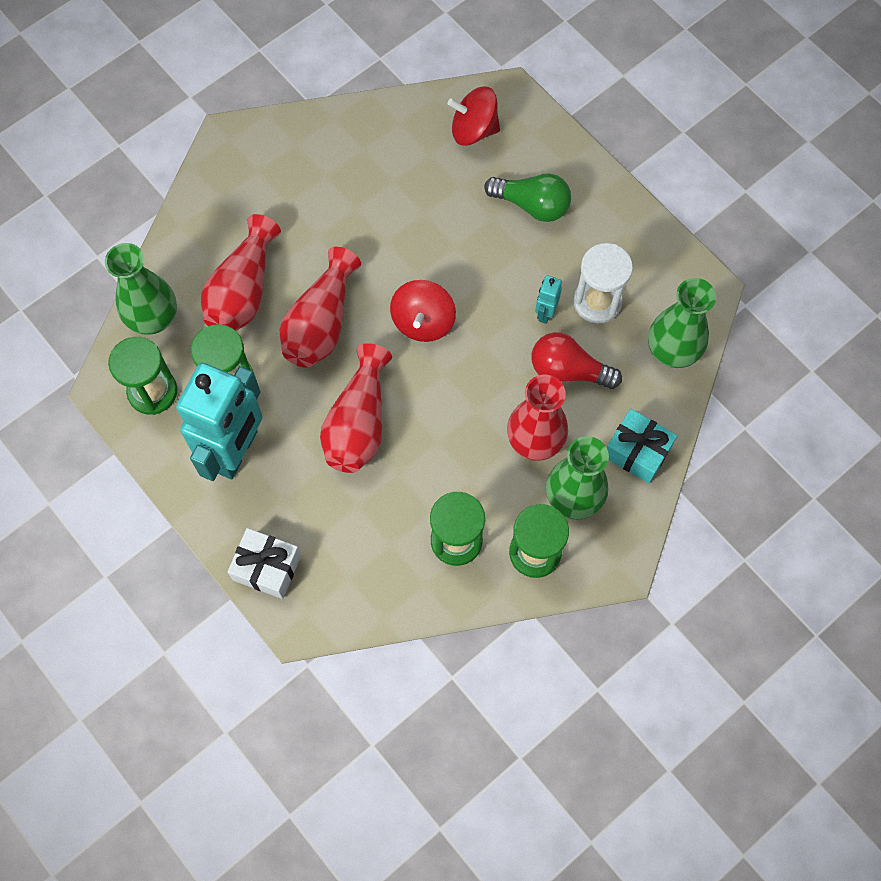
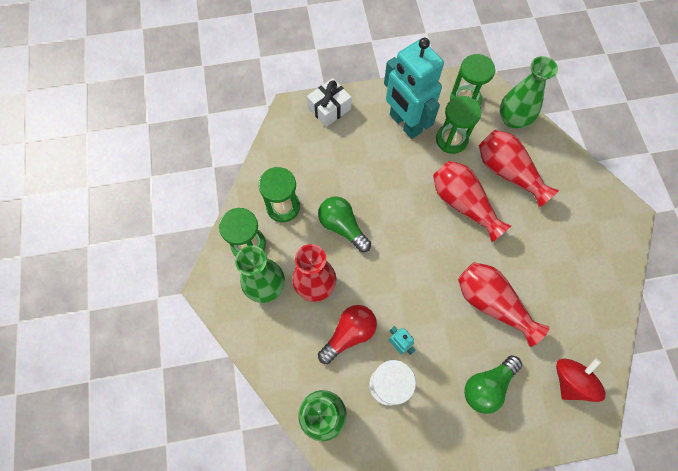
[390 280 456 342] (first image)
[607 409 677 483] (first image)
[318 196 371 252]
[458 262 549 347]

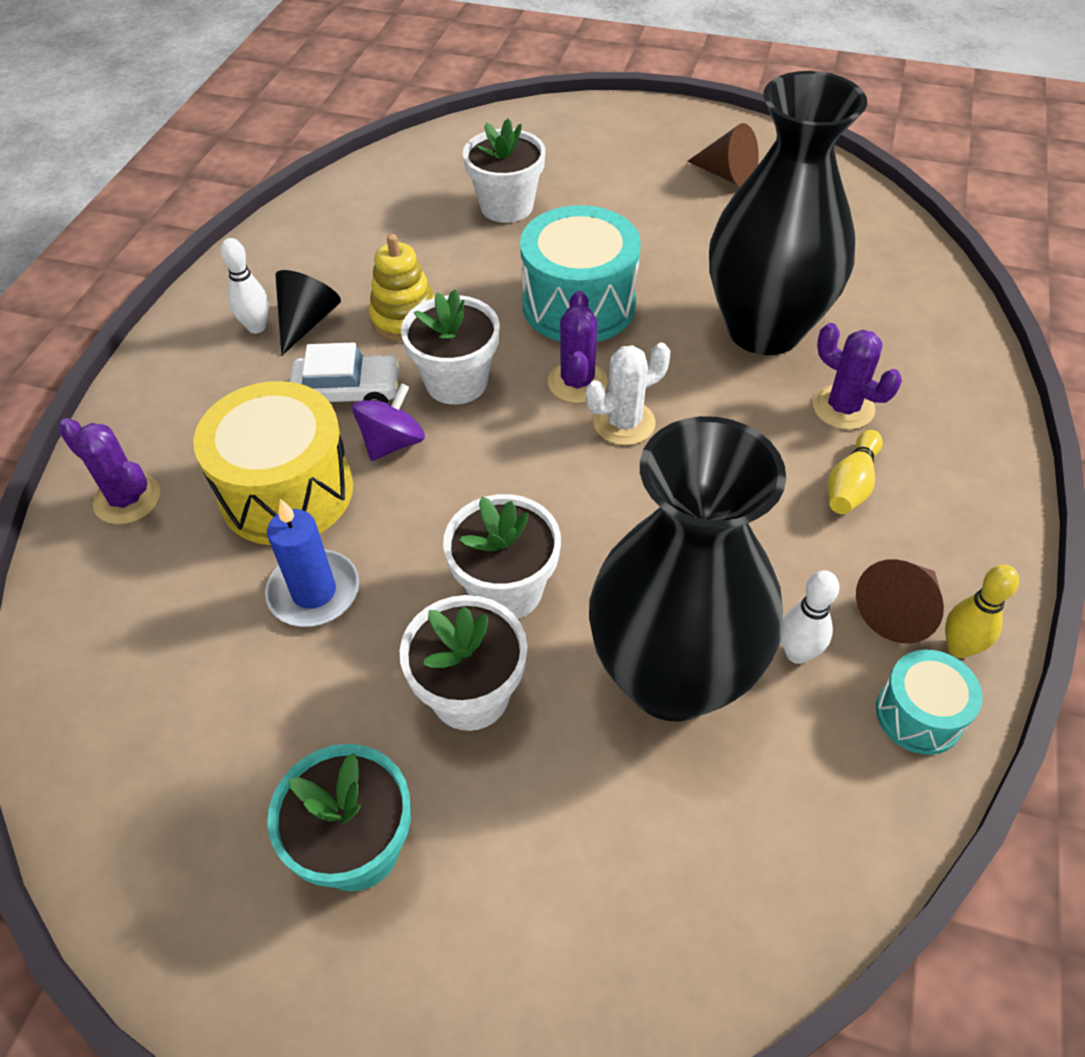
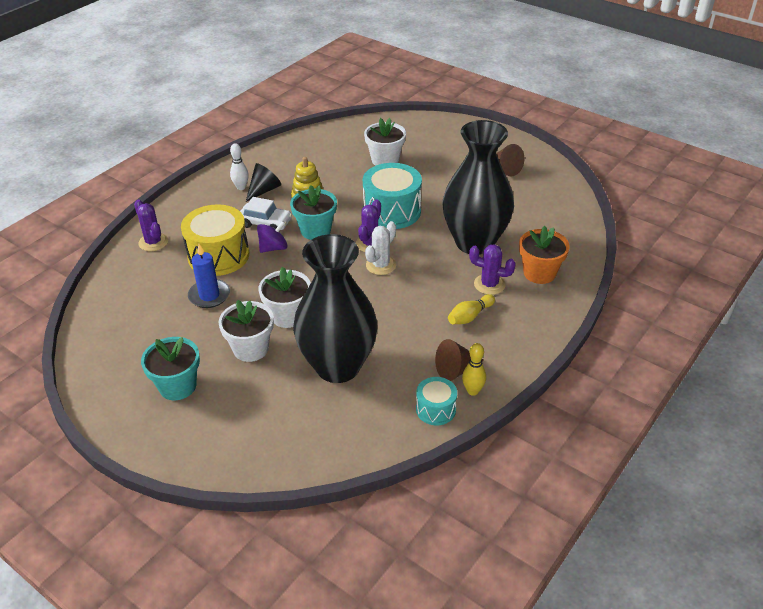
[781 571 839 664] (first image)
[519 226 570 284]
[290 185 337 240]
[365 221 396 275]
[469 244 516 295]

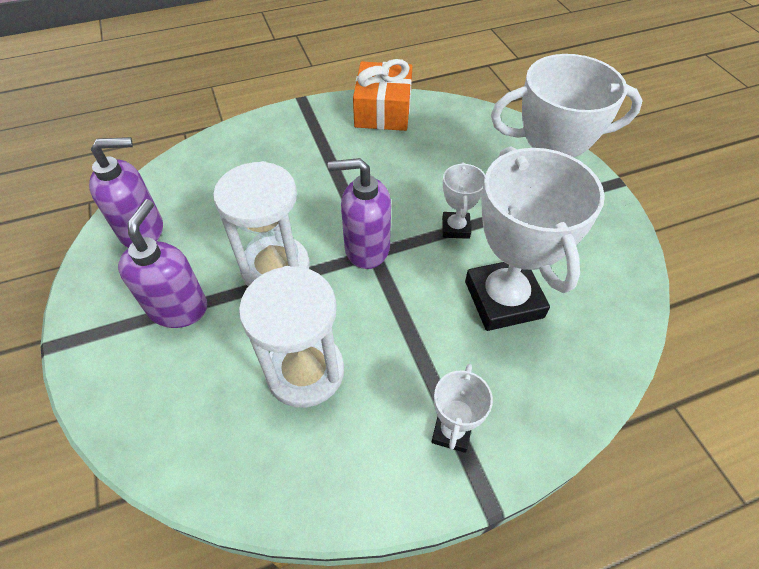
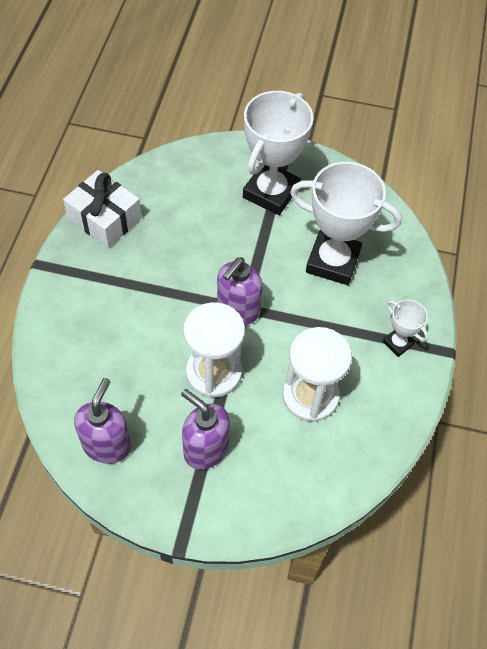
[442 162 485 239] (first image)
[63 170 142 248]

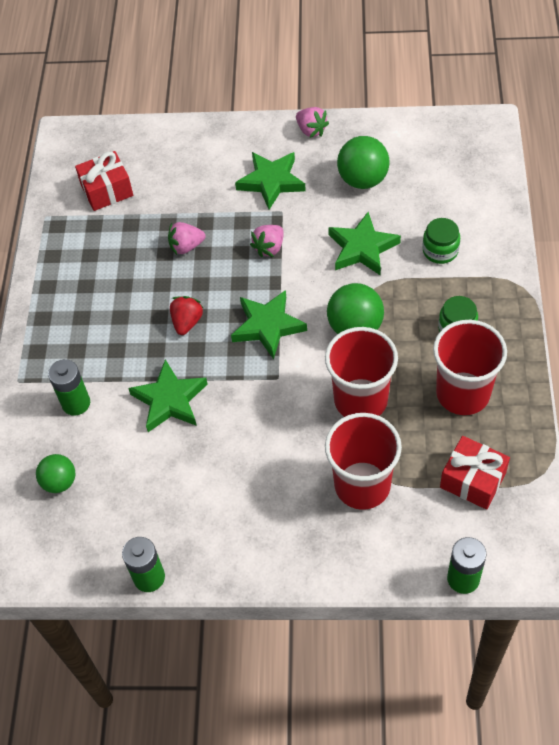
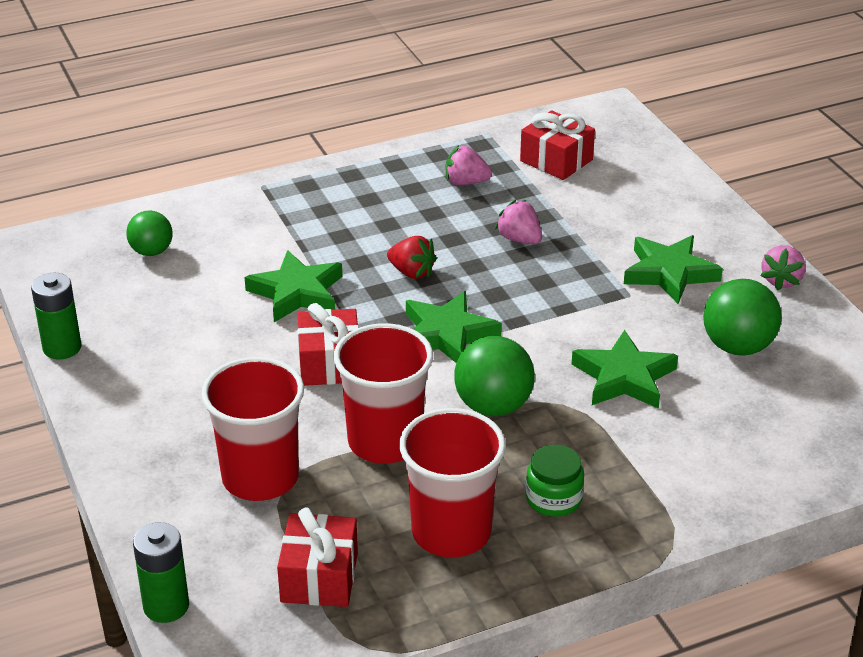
[48 359 90 416] (first image)
[423 218 460 264] (first image)
[298 303 359 386]
[446 145 492 185]
[387 236 437 279]

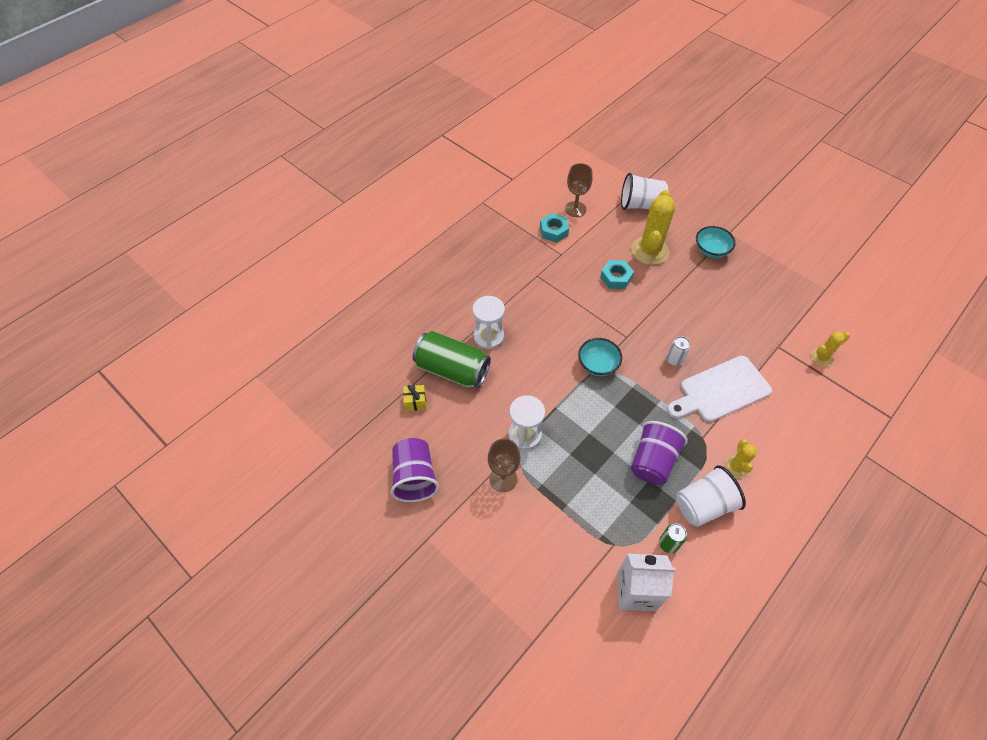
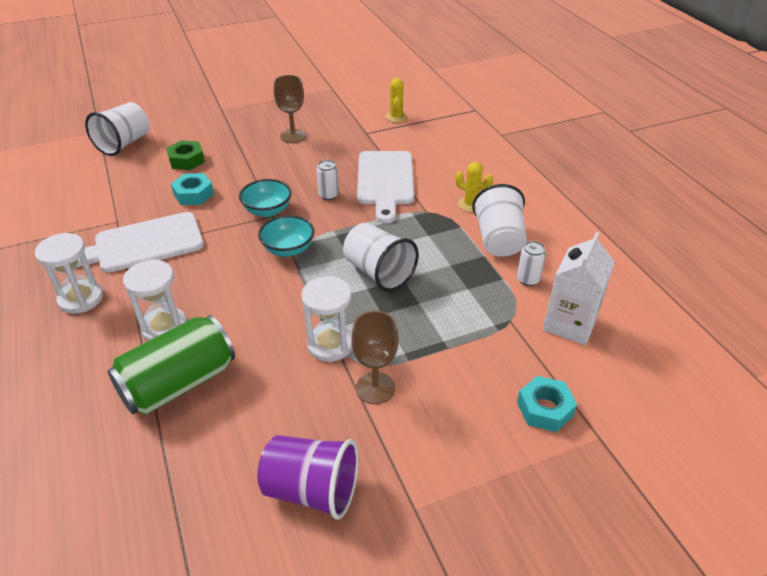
[403 385 426 411] (first image)
[631 421 688 485] (first image)
[35 233 103 314]
[77 212 204 273]
[343 223 419 292]
[517 376 577 432]
[274 75 306 143]
[239 179 292 217]
[166 140 205 170]
[517 241 546 286]

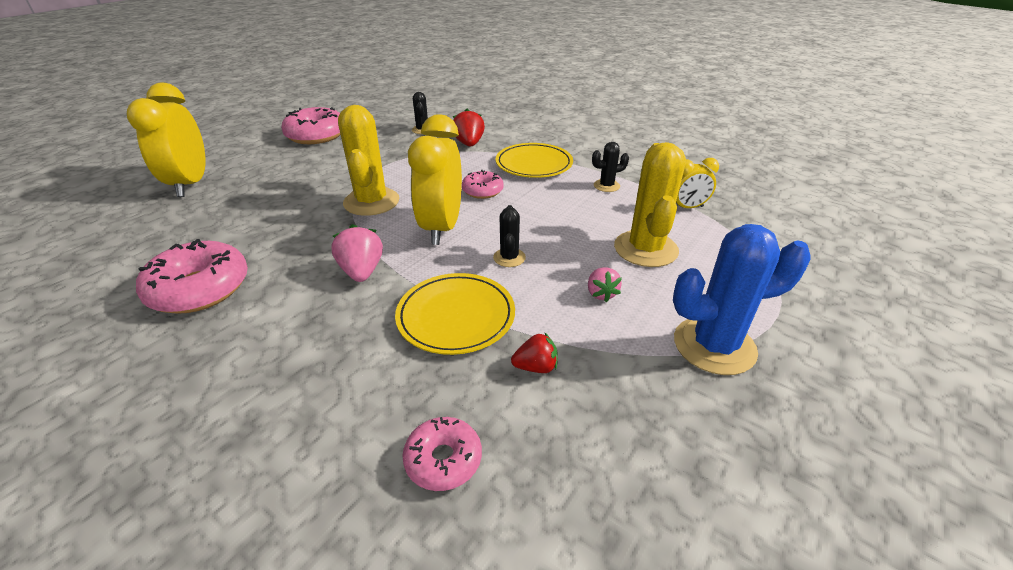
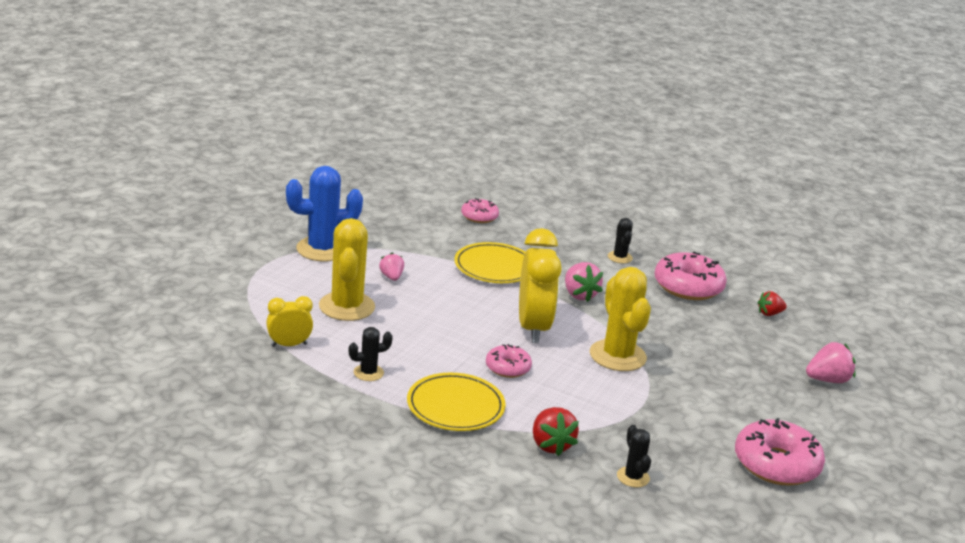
[608 218 633 263]
[757 291 787 316]
[806 342 856 383]

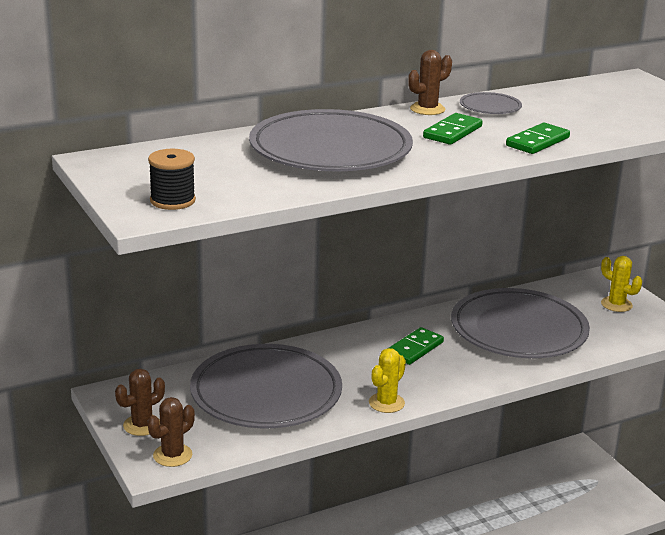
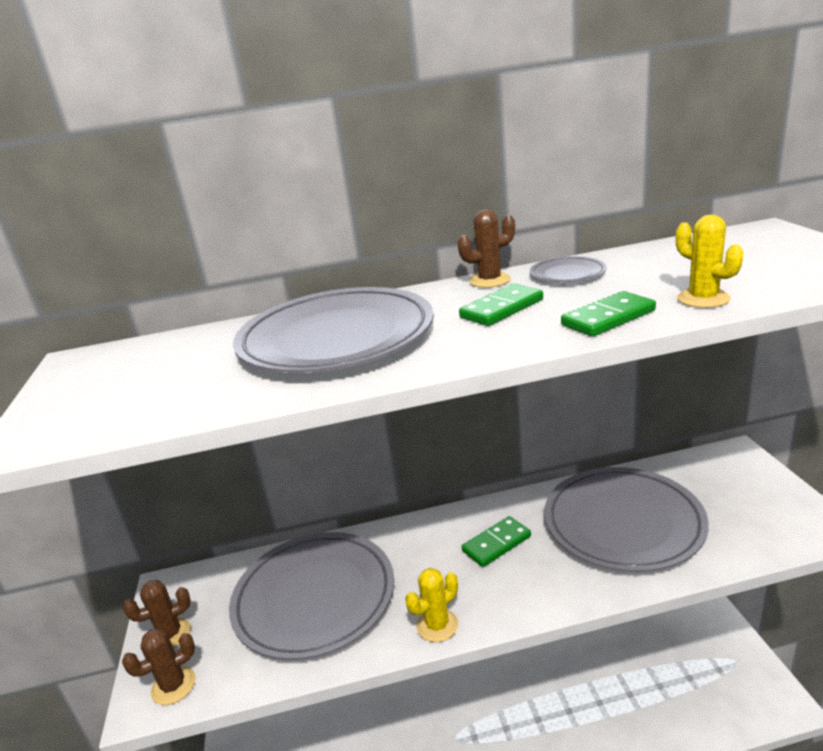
[148 149 196 210] (first image)
[676 215 743 308]

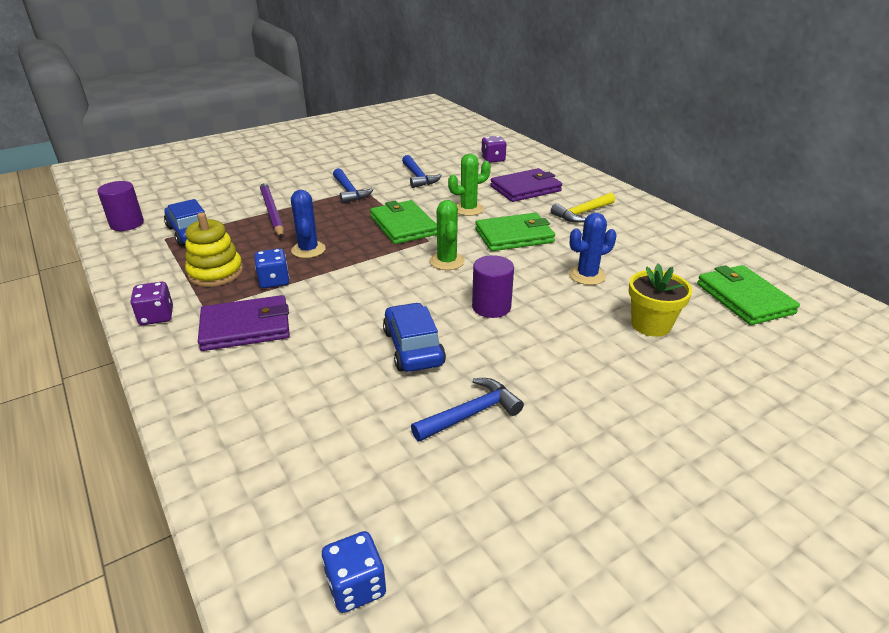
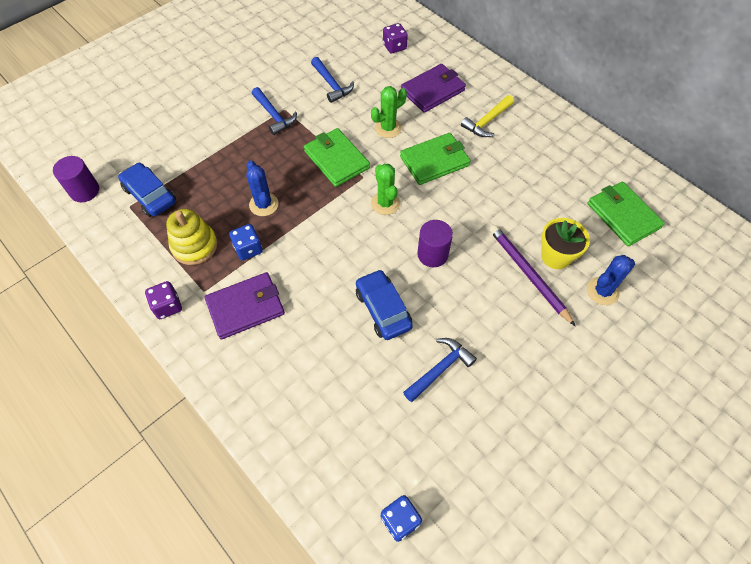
[489 225 575 326]
[587 255 635 305]

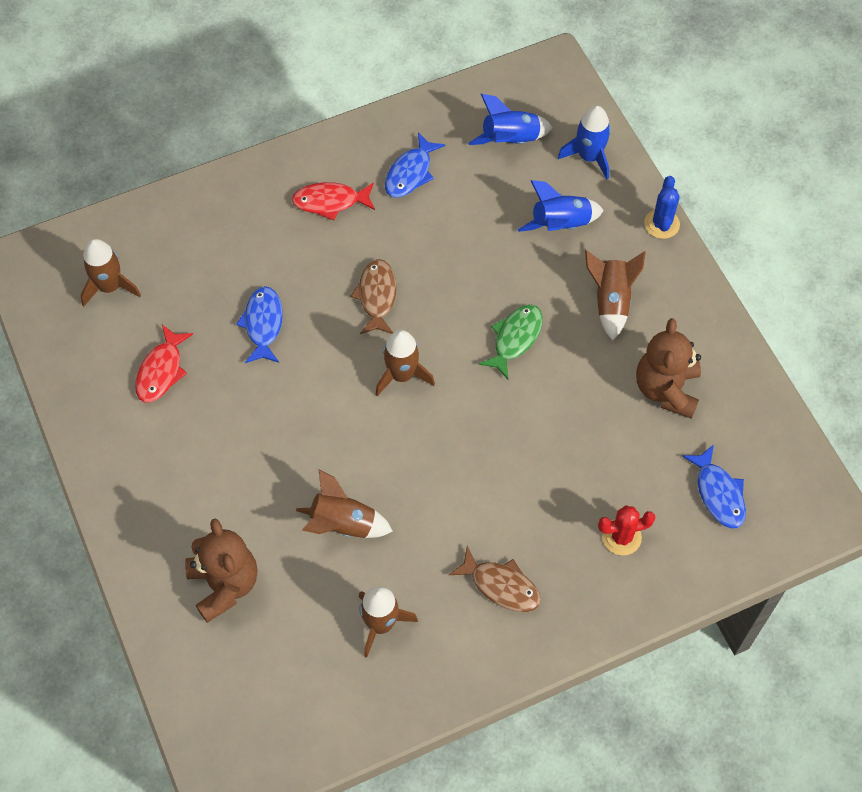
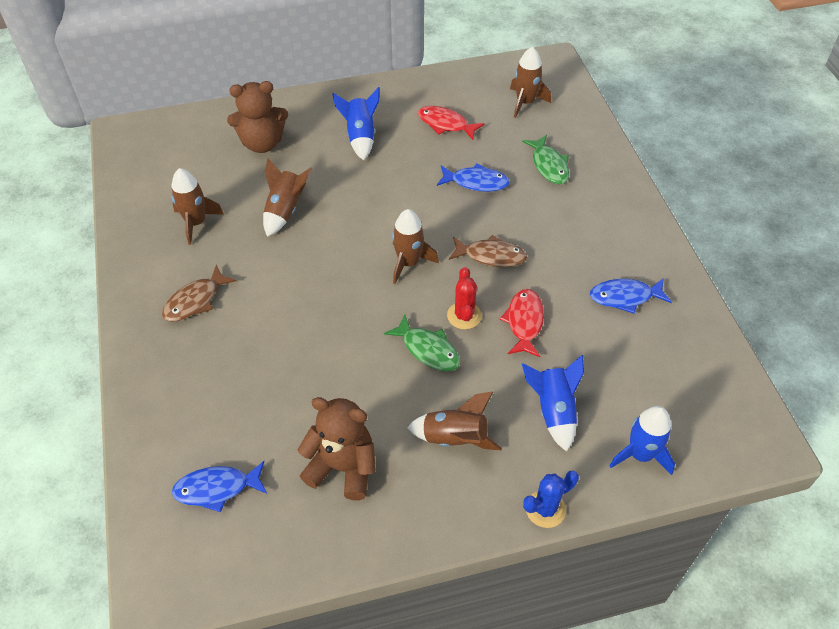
[522 135 569 184]
[500 289 544 357]
[333 87 380 160]
[447 267 482 329]
[590 278 672 314]
[523 470 579 528]

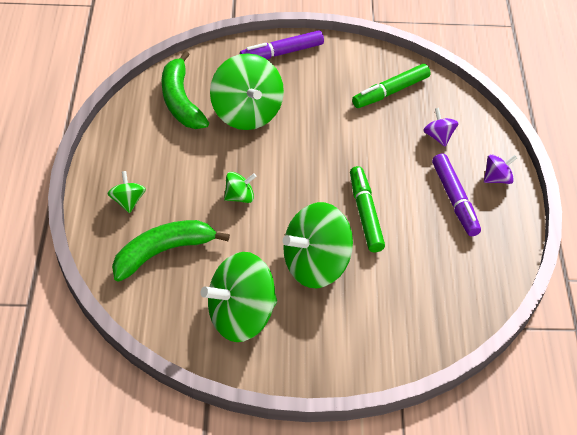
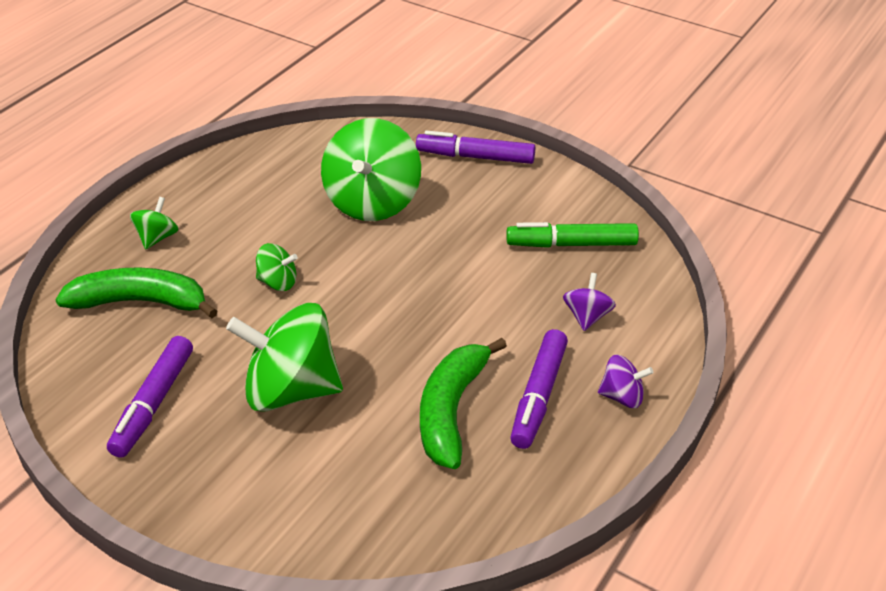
[350 166 385 252] (first image)
[420 338 507 469]
[107 336 193 458]

